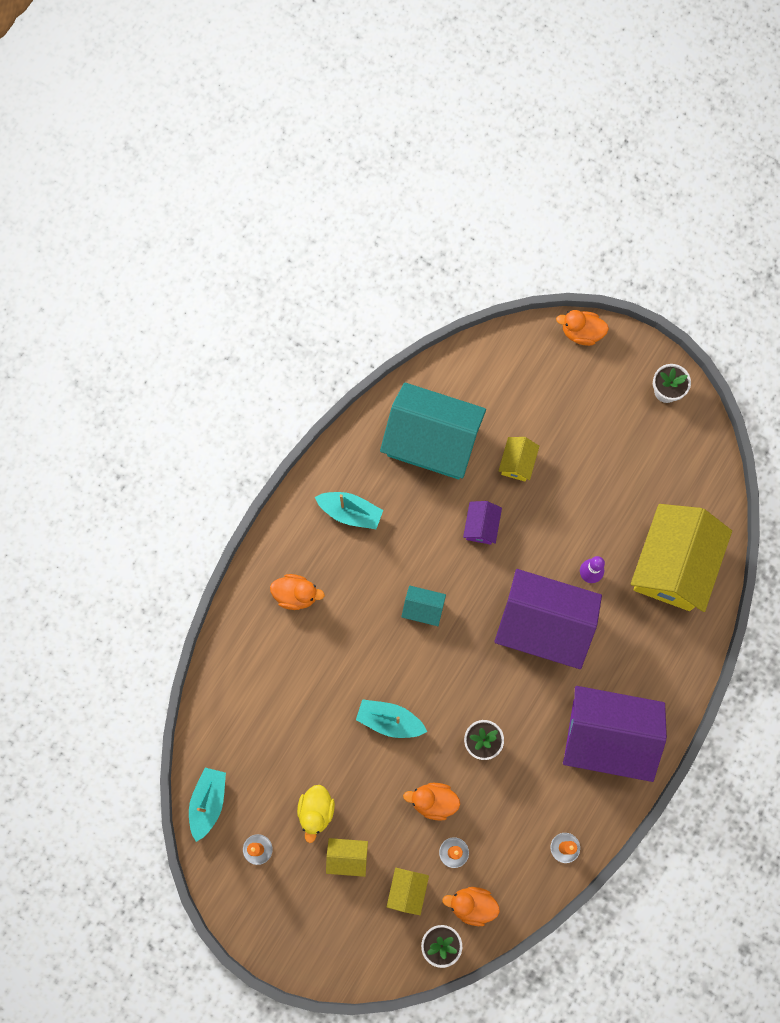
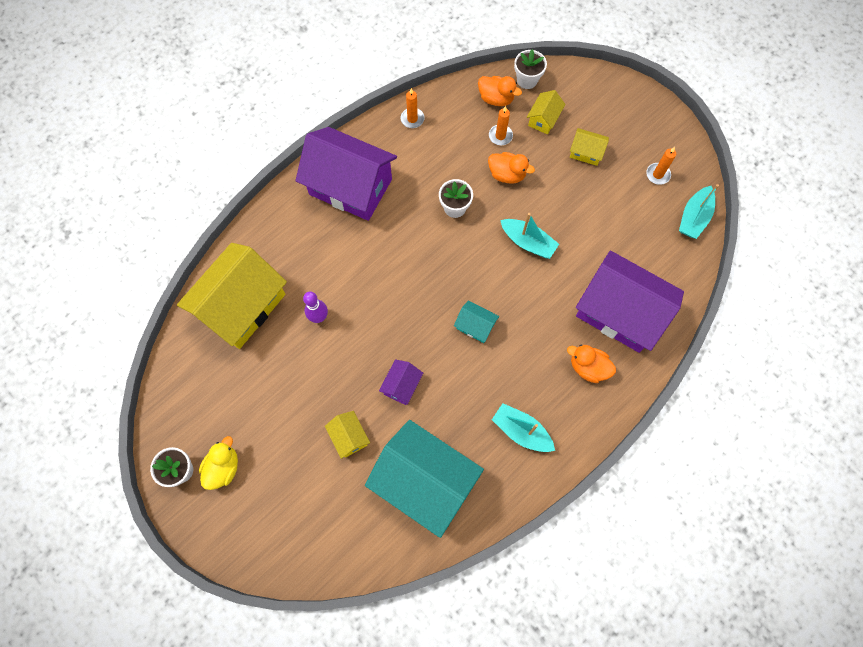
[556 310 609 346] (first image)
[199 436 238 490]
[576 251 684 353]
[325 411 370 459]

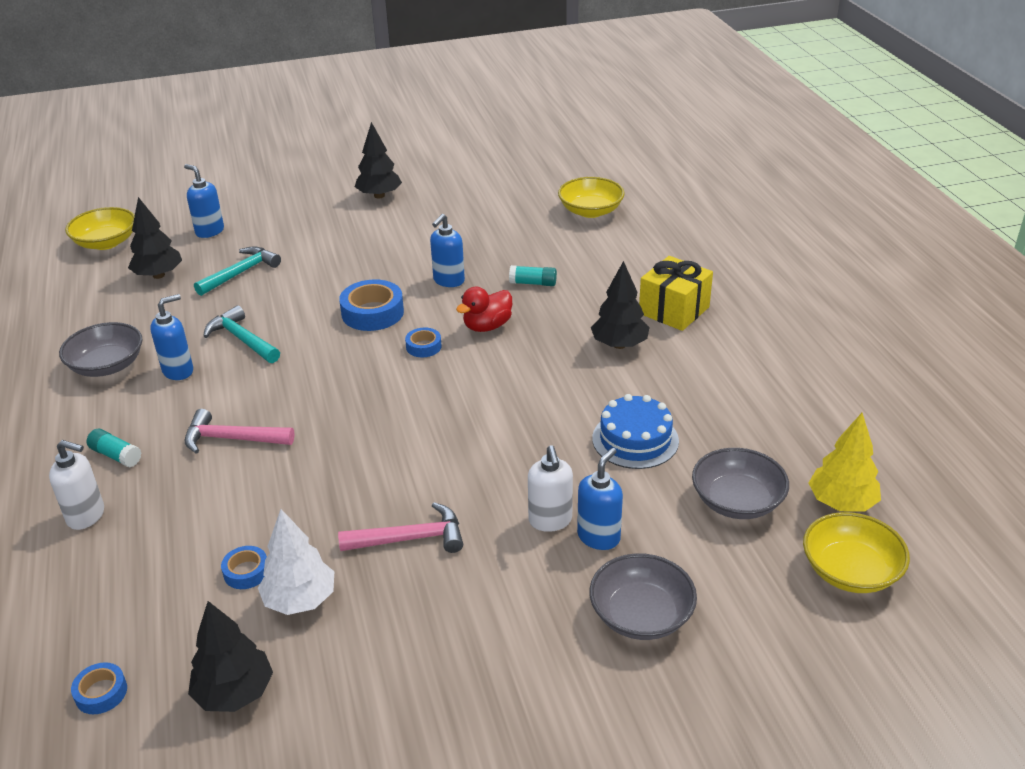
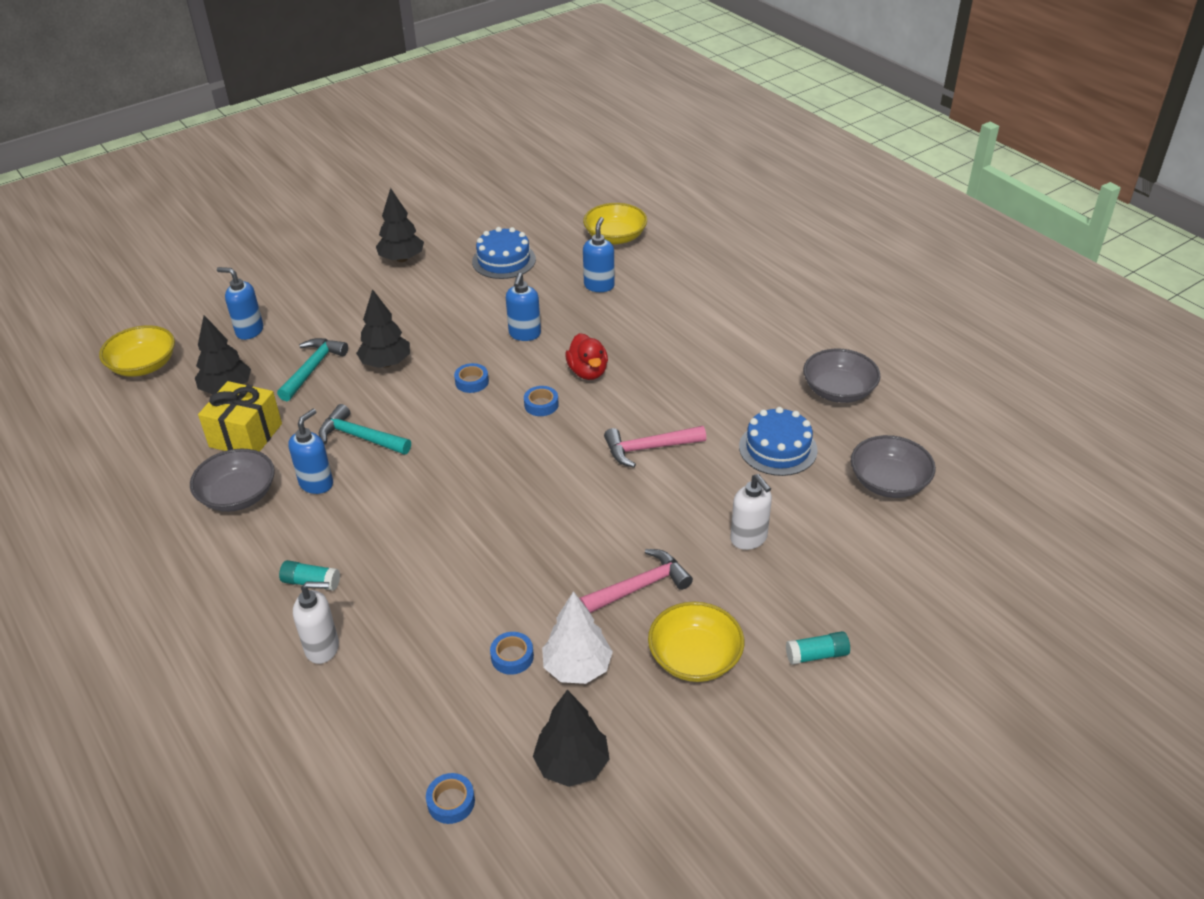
[809 413 881 511] (first image)
[472 227 536 279]
[604 426 706 467]
[786 631 850 665]
[583 217 615 292]
[803 348 881 403]
[356 289 410 368]
[198 381 282 452]
[648 601 744 682]
[565 333 608 380]
[454 363 489 393]

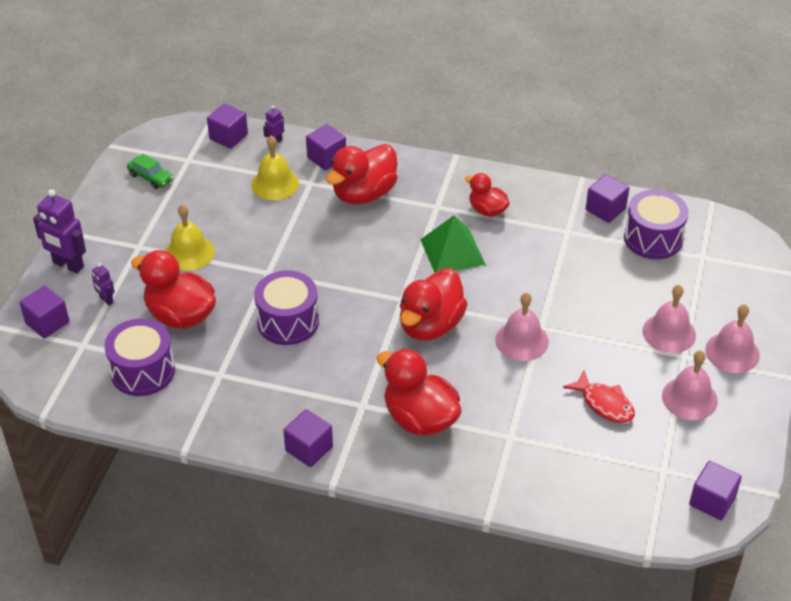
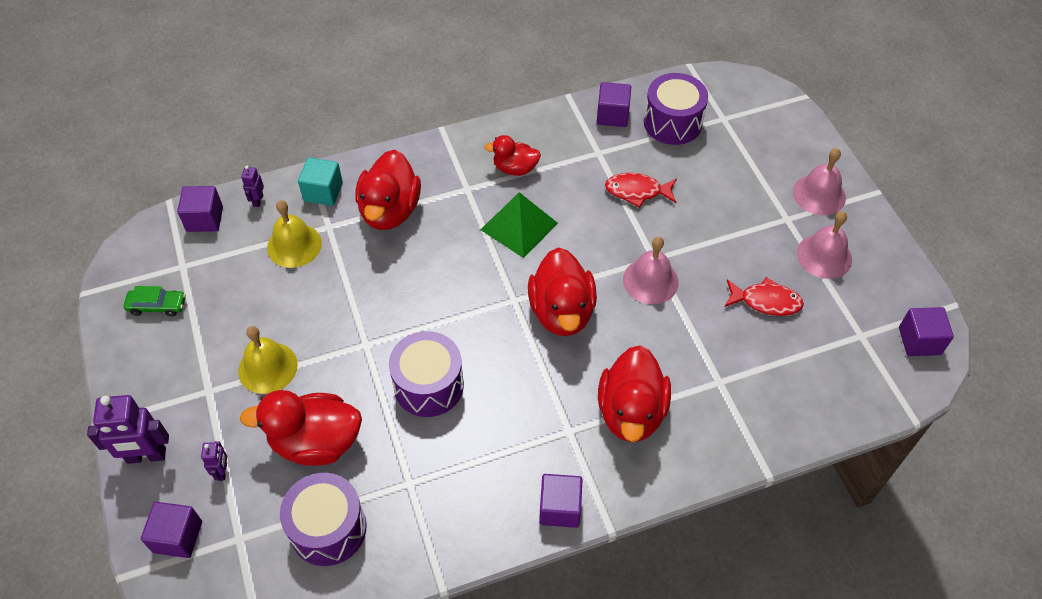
[642 285 696 353] (first image)
[605 173 677 208]
[298 157 343 206]
[201 441 227 481]
[598 346 671 442]

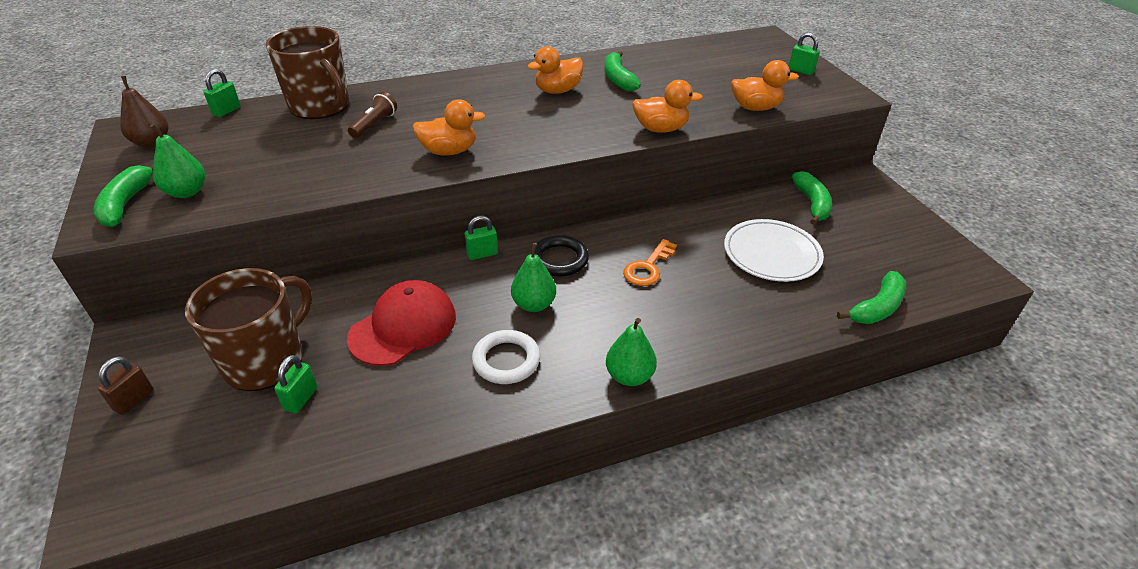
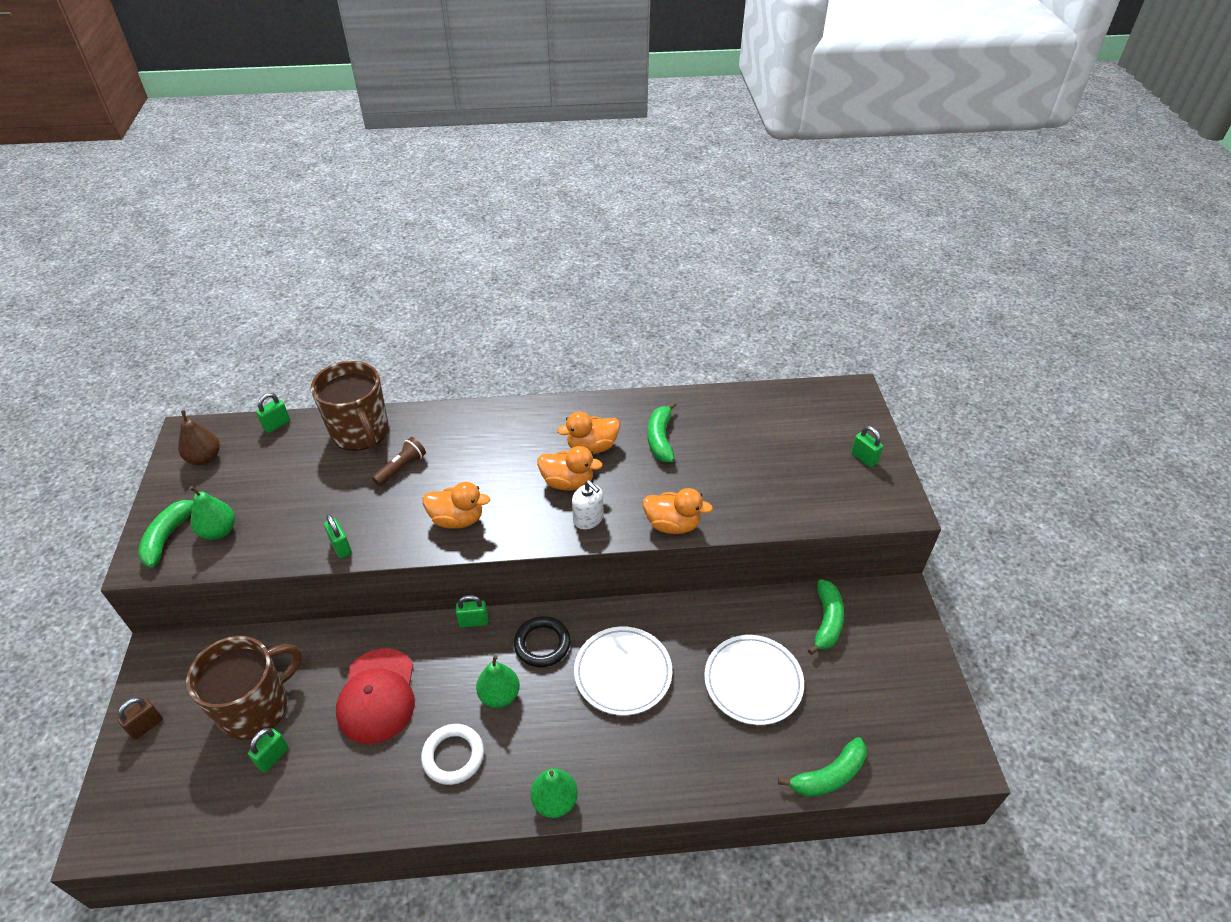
[324 514 352 559]
[572 480 603 530]
[537 446 603 491]
[574 626 672 715]
[336 648 415 744]

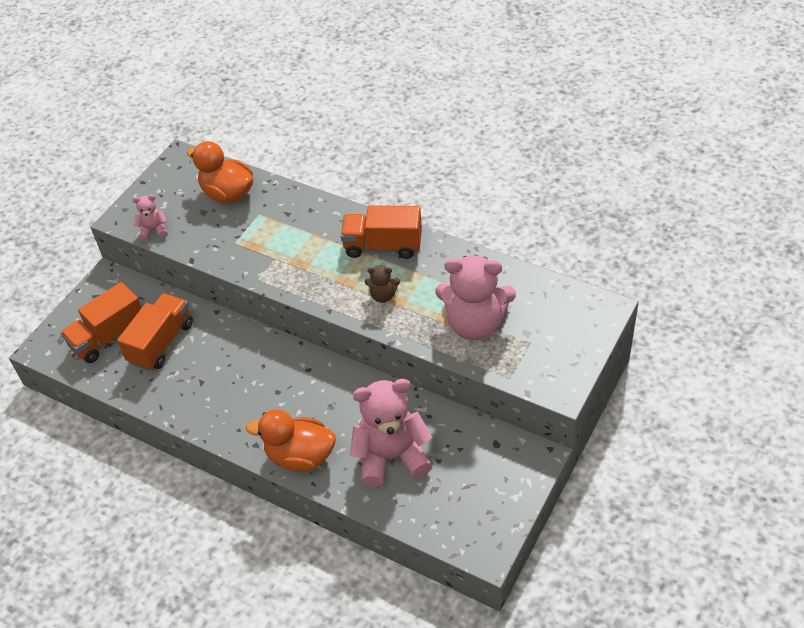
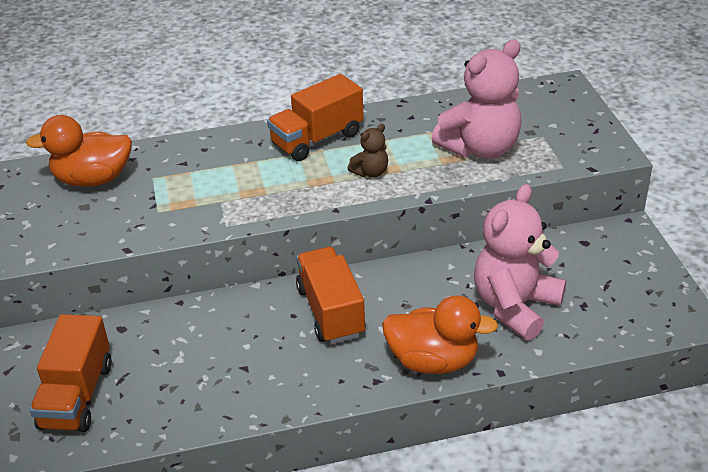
[132 194 167 241] (first image)
[296 247 366 344]
[382 295 498 374]

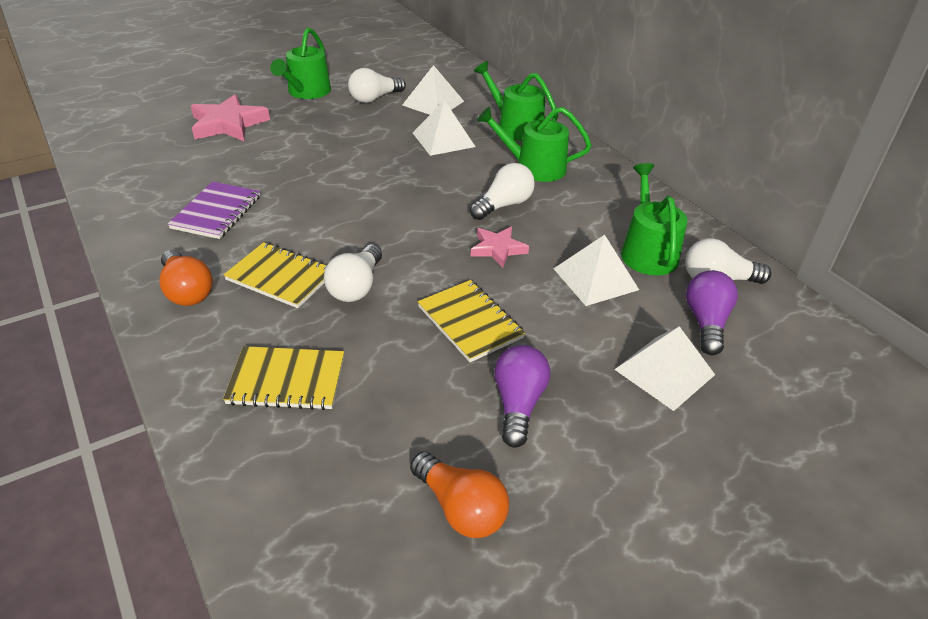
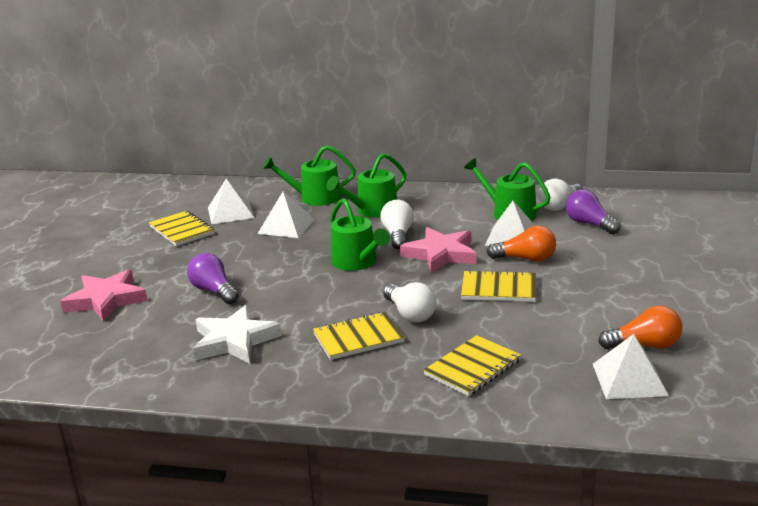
[487 225 556 262]
[330 198 390 271]
[187 253 239 304]
[593 334 669 399]
[193 305 282 364]
[149 211 215 246]
[400 227 477 273]

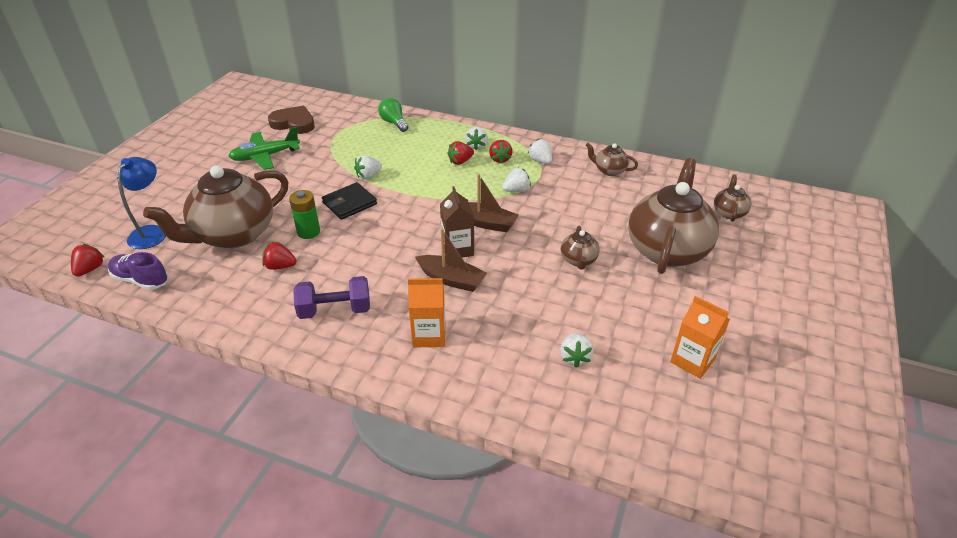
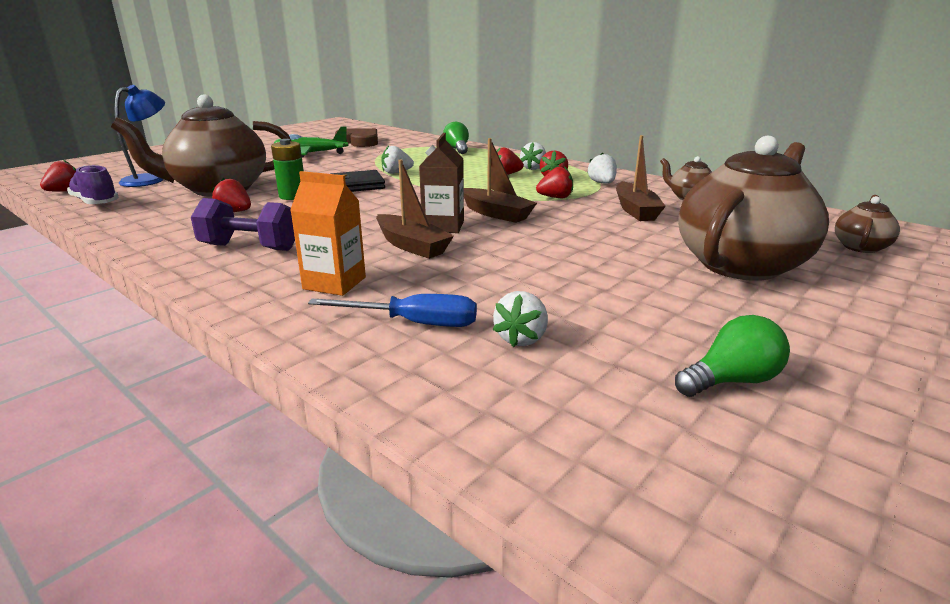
[561 226 600 270] (first image)
[308 294 477 327]
[616 135 666 221]
[675 315 790 397]
[536 166 573 198]

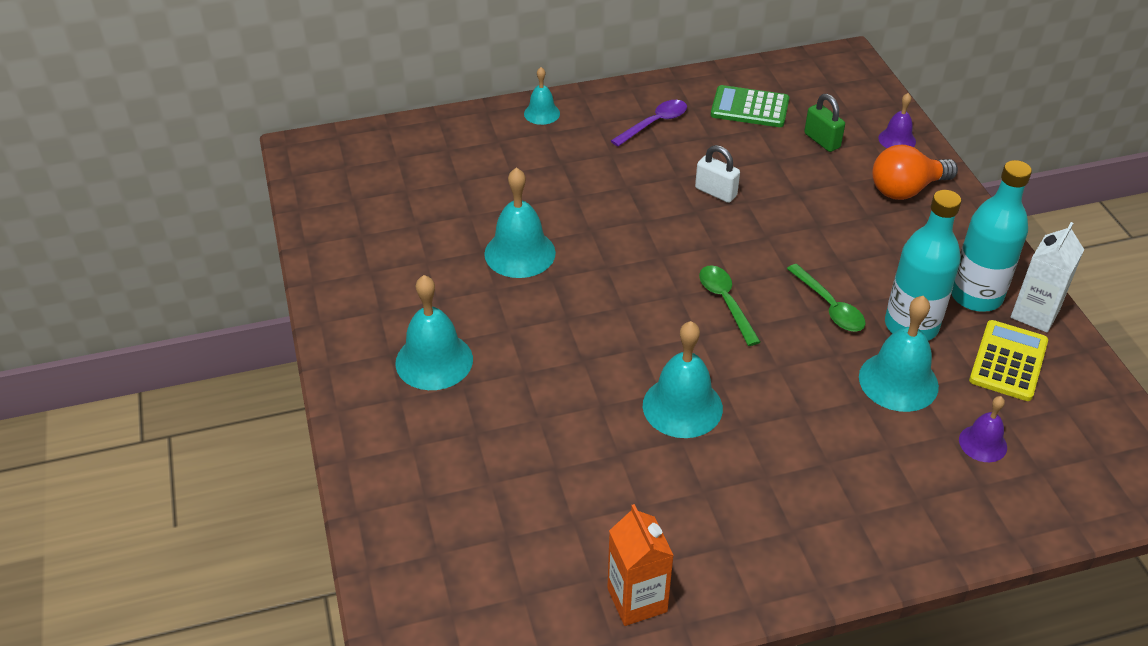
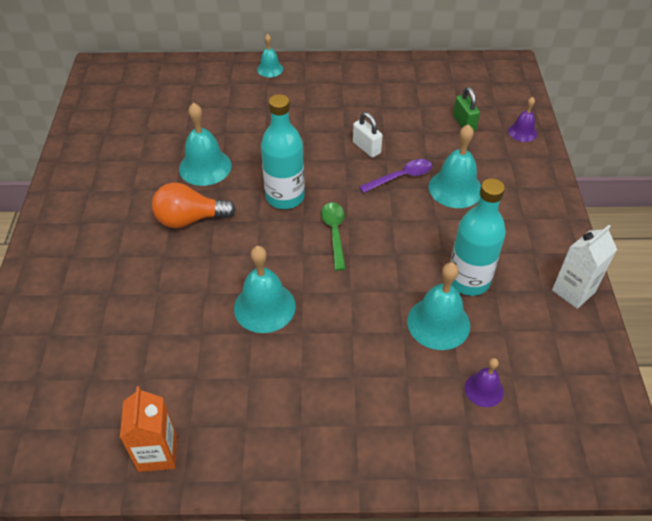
[711 85 789 127] (first image)
[787 264 866 332] (first image)
[969 320 1048 401] (first image)
[428 124 481 208]
[359 159 432 193]
[152 183 236 228]
[261 94 305 209]

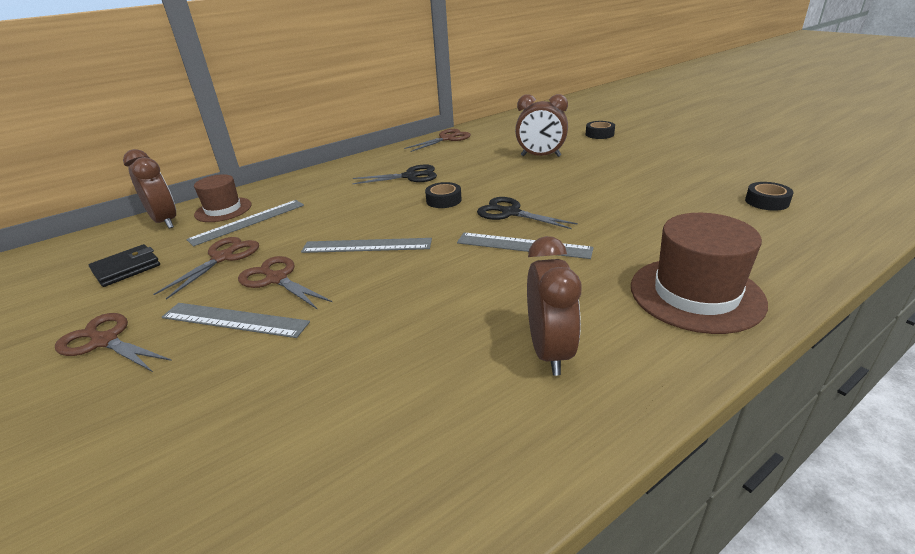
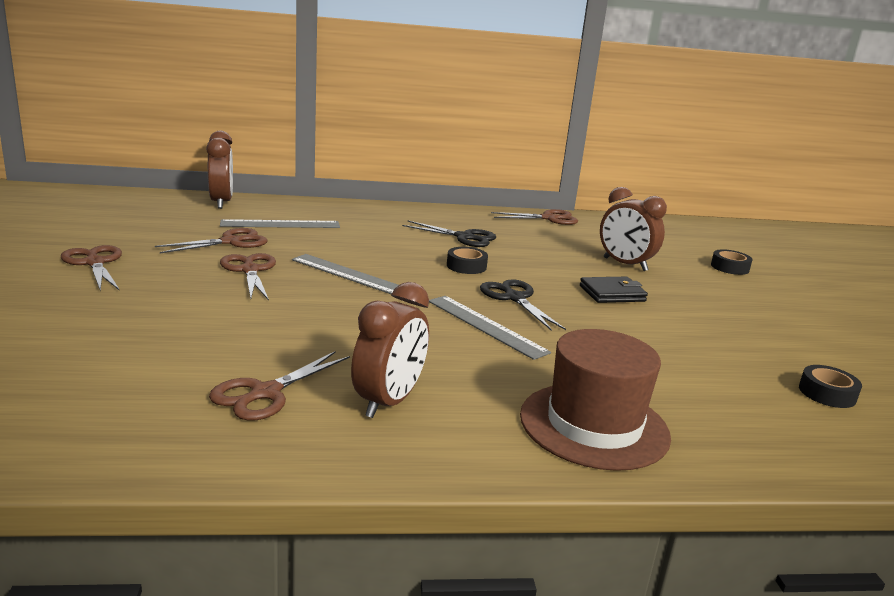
[162 303 310 338] (first image)
[194 174 252 222] (first image)
[209 351 350 420]
[580 277 648 303]

